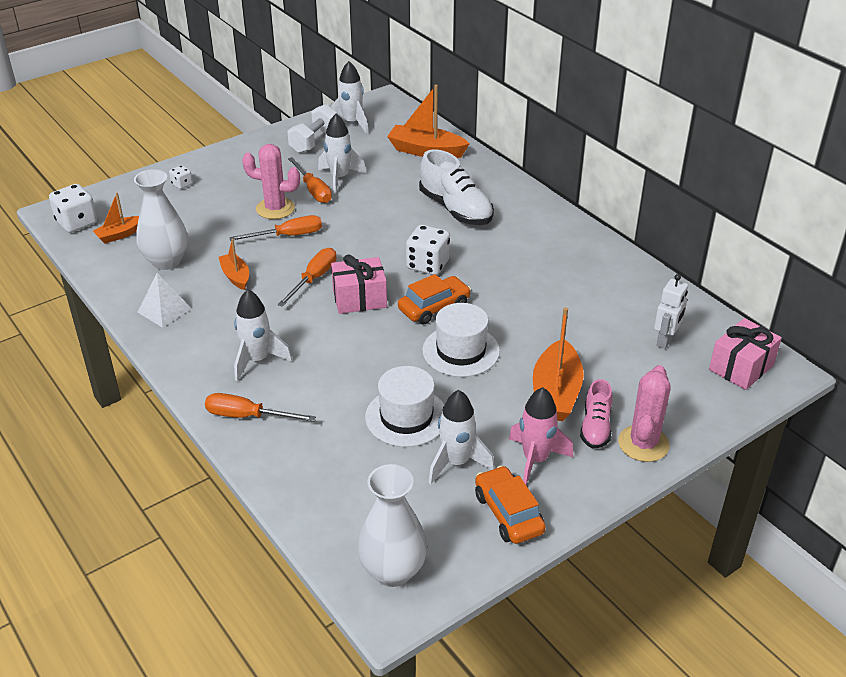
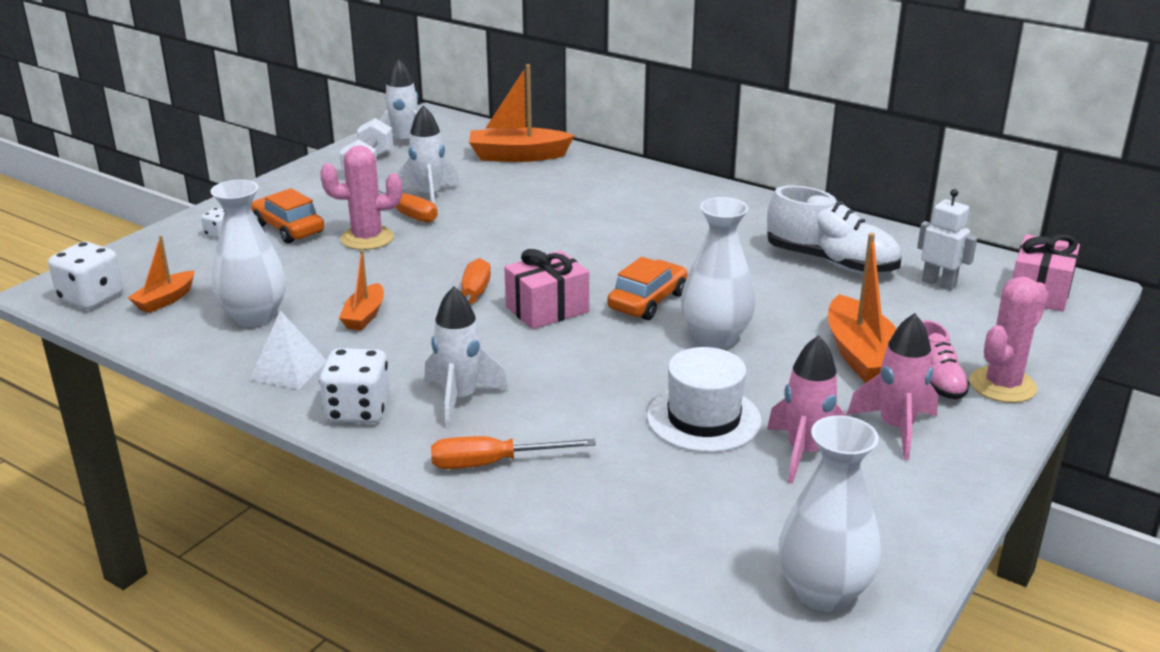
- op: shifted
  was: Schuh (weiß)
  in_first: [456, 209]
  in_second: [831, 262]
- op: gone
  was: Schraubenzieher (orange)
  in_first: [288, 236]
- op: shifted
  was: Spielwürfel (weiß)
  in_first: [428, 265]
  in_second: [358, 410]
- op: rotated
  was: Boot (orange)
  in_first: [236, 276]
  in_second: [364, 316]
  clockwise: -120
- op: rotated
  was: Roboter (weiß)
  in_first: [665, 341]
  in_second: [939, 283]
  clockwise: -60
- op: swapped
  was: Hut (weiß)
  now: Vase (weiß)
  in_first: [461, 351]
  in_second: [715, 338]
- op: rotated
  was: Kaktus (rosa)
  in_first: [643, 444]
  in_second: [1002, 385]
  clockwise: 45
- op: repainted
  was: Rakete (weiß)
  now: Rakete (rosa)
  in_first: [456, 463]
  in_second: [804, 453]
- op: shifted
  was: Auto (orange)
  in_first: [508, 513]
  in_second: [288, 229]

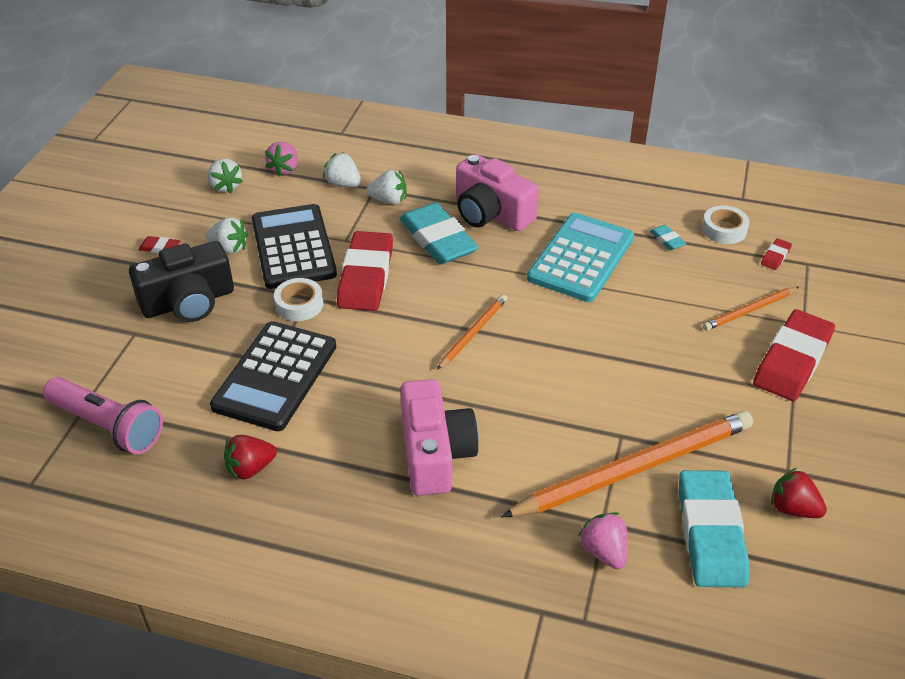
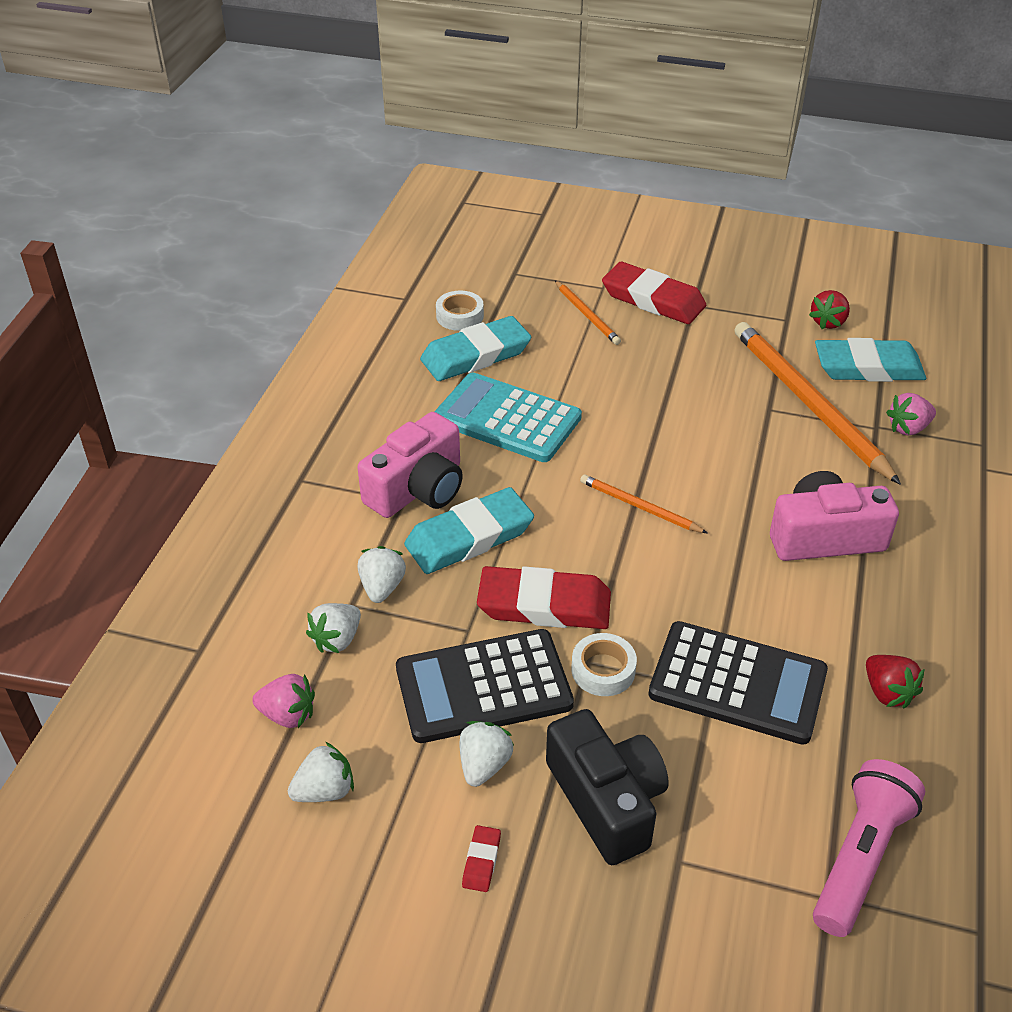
- op: scaled
  was: Radiergummi (türkis)
  in_first: [667, 240]
  in_second: [476, 355]
  ratio: 2.41
- op: gone
  was: Radiergummi (rot)
  in_first: [775, 256]

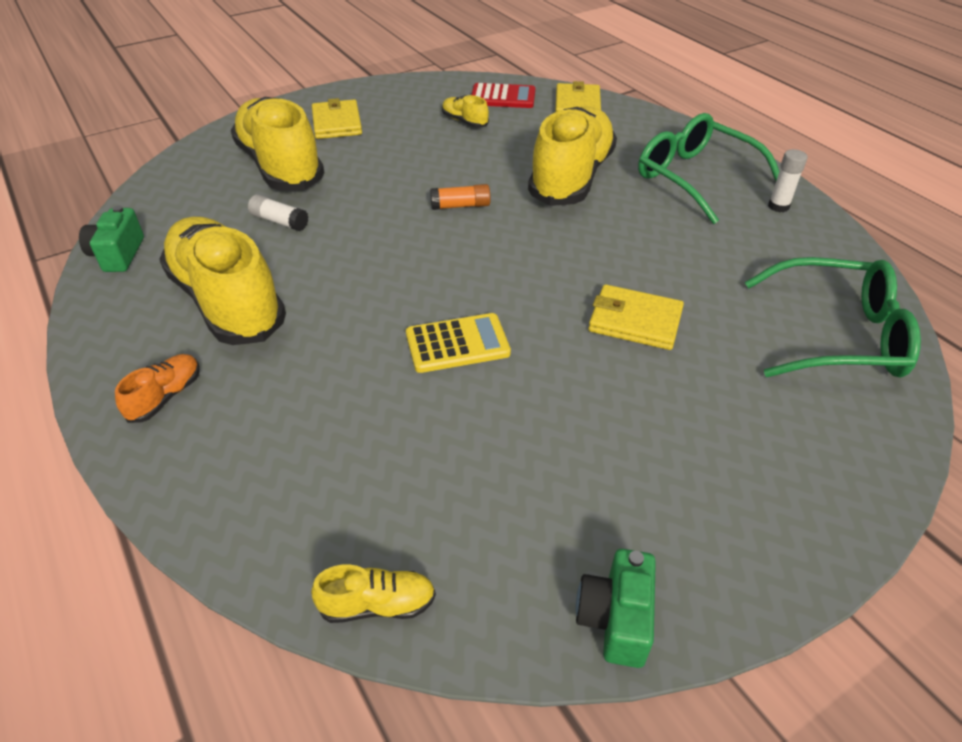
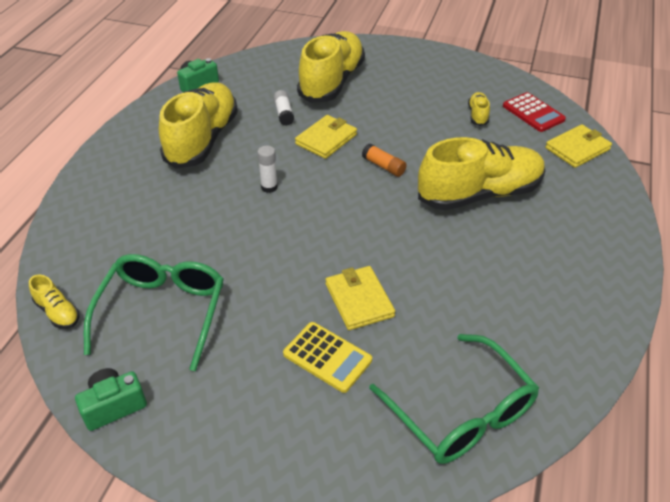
- op: shifted
  was: Geldbörse (gelb)
  in_first: [337, 123]
  in_second: [326, 139]
- op: shifted
  was: Brille (grün)
  in_first: [695, 178]
  in_second: [162, 312]
- op: shifted
  was: Klebestift (weiß)
  in_first: [778, 206]
  in_second: [269, 187]
- op: shifted
  was: Taschenrechner (gelb)
  in_first: [457, 344]
  in_second: [327, 357]
- op: gone
  was: Schuh (orange)
  in_first: [166, 396]

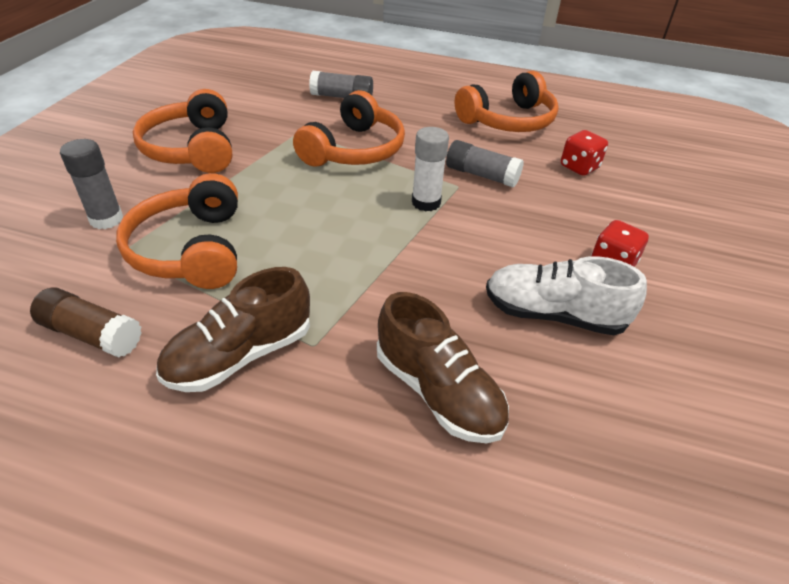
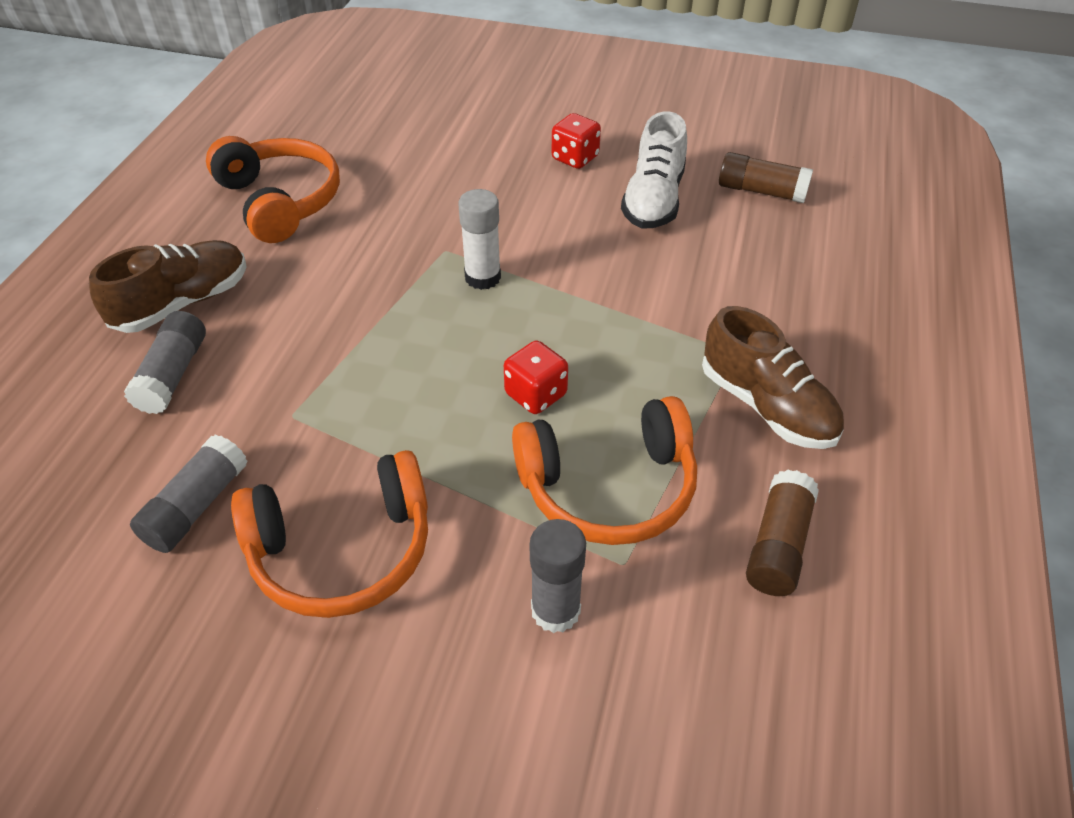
- op: gone
  was: Kopfhörer (orange)
  in_first: [354, 150]
- op: shifted
  was: Spielwürfel (rot)
  in_first: [579, 167]
  in_second: [536, 394]
- op: shifted
  was: Klebestift (grau)
  in_first: [481, 175]
  in_second: [196, 506]
- op: shifted
  was: Schuh (braun)
  in_first: [438, 391]
  in_second: [182, 303]
- op: new
  now: Klebestift (braun)
  in_second: [761, 191]

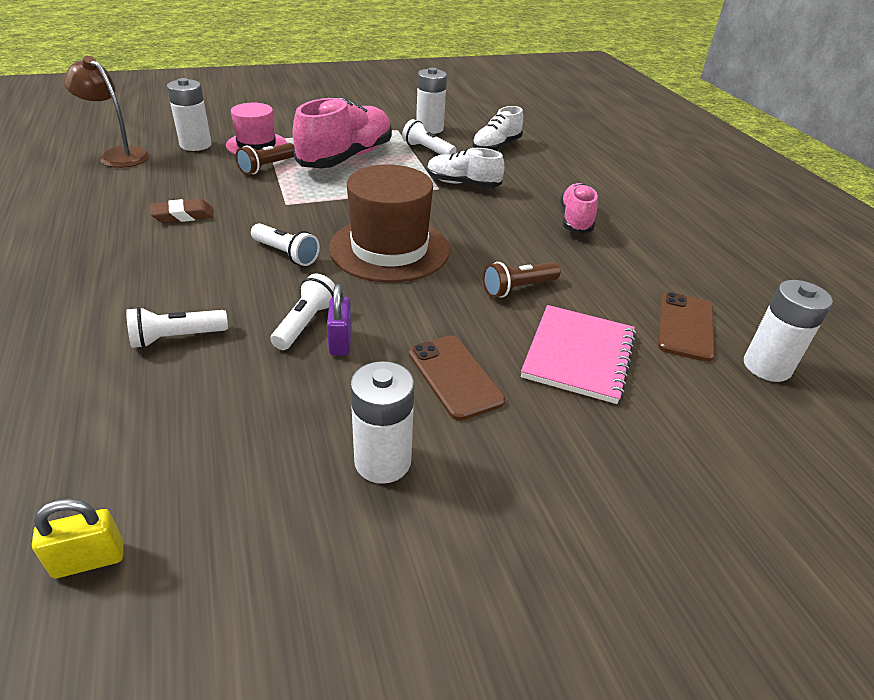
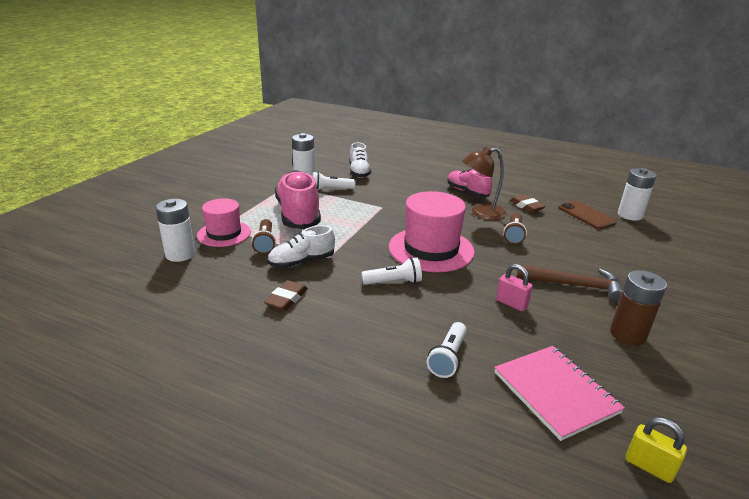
- op: shifted
  was: Lampe (braun)
  in_first: [118, 155]
  in_second: [481, 213]
- op: shifted
  was: Schuh (weiß)
  in_first: [462, 184]
  in_second: [302, 262]
- op: repainted
  was: Hut (braun)
  now: Hut (rosa)
  in_first: [389, 249]
  in_second: [431, 249]
- op: gone
  was: Taschenlampe (weiß)
  in_first: [305, 323]
- op: repainted
  was: Vorhängeschloss (lila)
  now: Vorhängeschloss (rosa)
  in_first: [340, 342]
  in_second: [511, 303]
- op: shifted
  was: Notizbuch (rosa)
  in_first: [579, 355]
  in_second: [555, 392]
- op: swapped
  was: Handy (braun)
  now: Hammer (braun)
  in_first: [455, 377]
  in_second: [574, 285]
- op: repainted
  was: Batterie (weiß)
  now: Batterie (braun)
  in_first: [382, 461]
  in_second: [627, 335]
- op: rotated
  was: Vorhängeschloss (gelb)
  in_first: [89, 560]
  in_second: [649, 466]
  clockwise: -75
- op: new
  now: Radiergummi (braun)
  in_second: [526, 206]

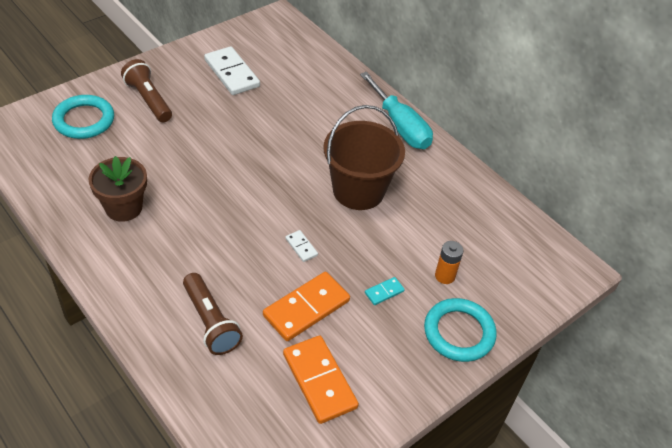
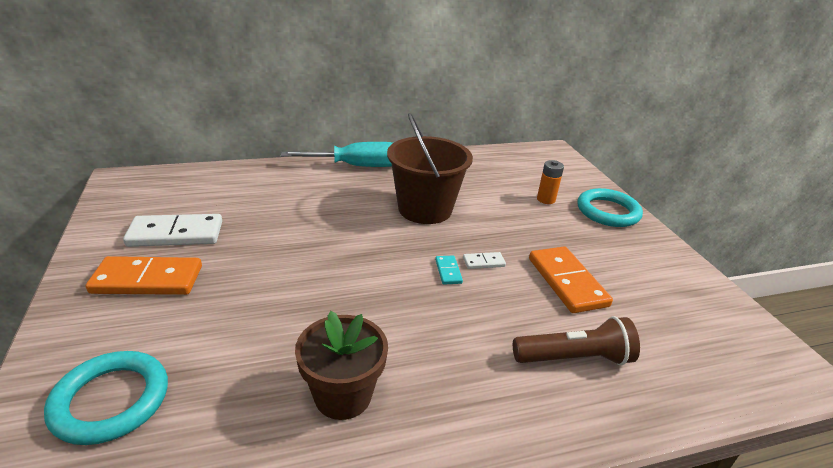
- op: gone
  was: Taschenlampe (braun)
  in_first: [148, 100]
- op: shifted
  was: Dominostein (türkis)
  in_first: [384, 292]
  in_second: [448, 271]
- op: shifted
  was: Dominostein (orange)
  in_first: [319, 381]
  in_second: [147, 280]

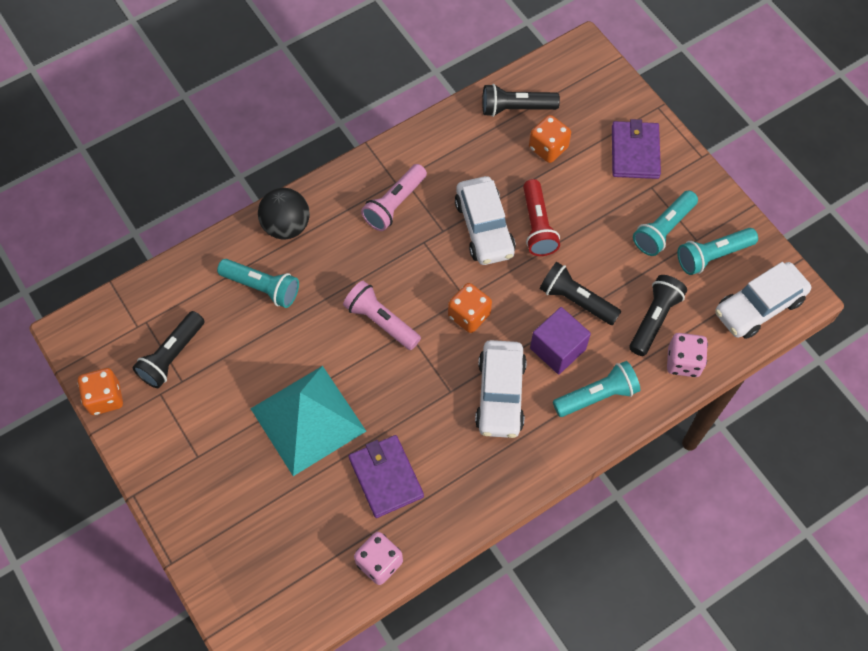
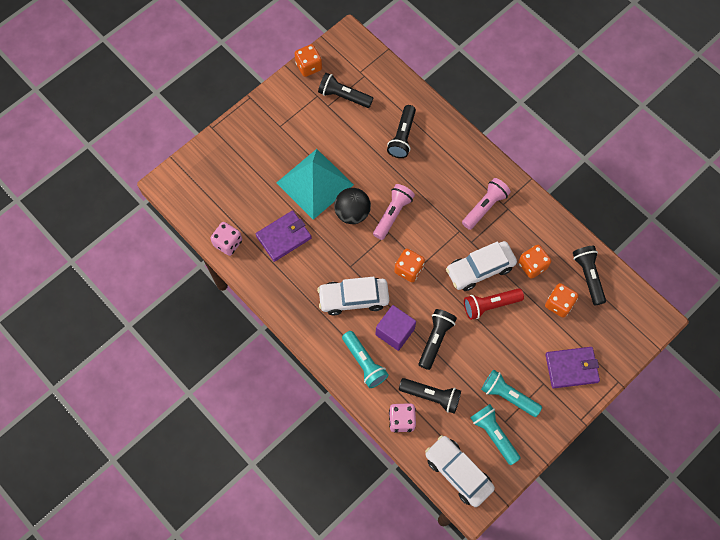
- op: rotated
  was: Taschenlampe (rosa)
  in_first: [395, 204]
  in_second: [485, 207]
  clockwise: 105
- op: shifted
  was: Ball (schwarz)
  in_first: [286, 226]
  in_second: [352, 213]
- op: repainted
  was: Taschenlampe (türkis)
  now: Taschenlampe (schwarz)
  in_first: [262, 287]
  in_second: [402, 137]
- op: new
  now: Spielwürfel (orange)
  in_second: [532, 265]

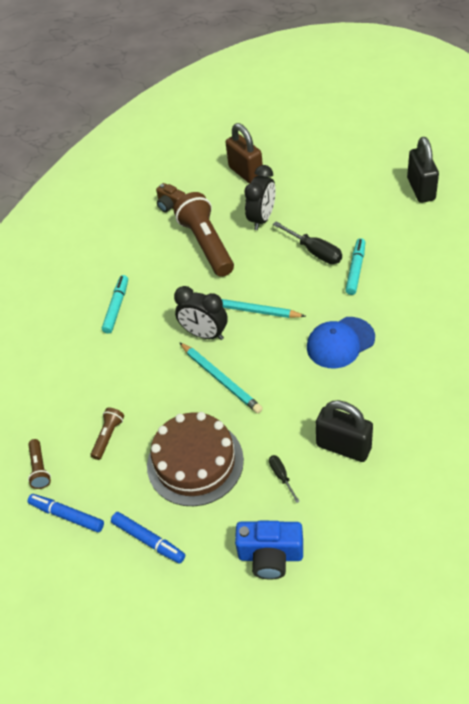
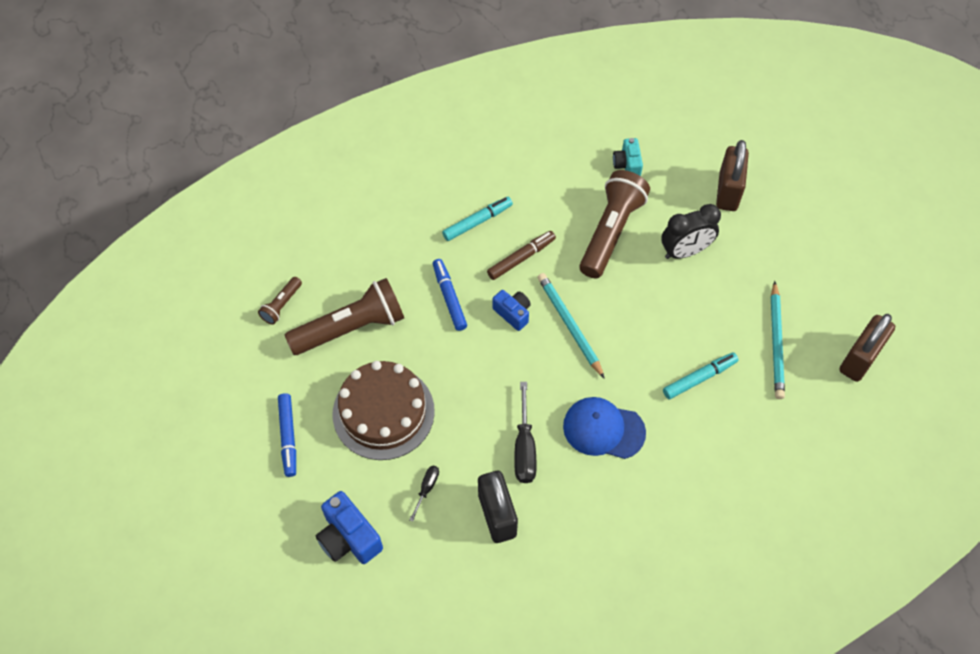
- op: repainted
  was: Vorhängeschloss (schwarz)
  now: Vorhängeschloss (braun)
  in_first: [421, 189]
  in_second: [859, 359]
- op: repainted
  was: Kamera (braun)
  now: Kamera (türkis)
  in_first: [171, 206]
  in_second: [627, 165]
- op: shifted
  was: Schraubenzieher (schwarz)
  in_first: [314, 251]
  in_second: [524, 447]
- op: swapped
  was: Wecker (schwarz)
  now: Kamera (blau)
  in_first: [204, 334]
  in_second: [513, 313]
- op: shifted
  was: Bleistift (türkis)
  in_first: [220, 379]
  in_second: [776, 342]
- op: scaled
  was: Taschenlampe (braun)
  in_first: [108, 436]
  in_second: [351, 328]
  ratio: 2.13
- op: shifted
  was: Filzstift (blau)
  in_first: [67, 516]
  in_second: [449, 298]
- op: new
  now: Filzstift (braun)
  in_second: [521, 258]

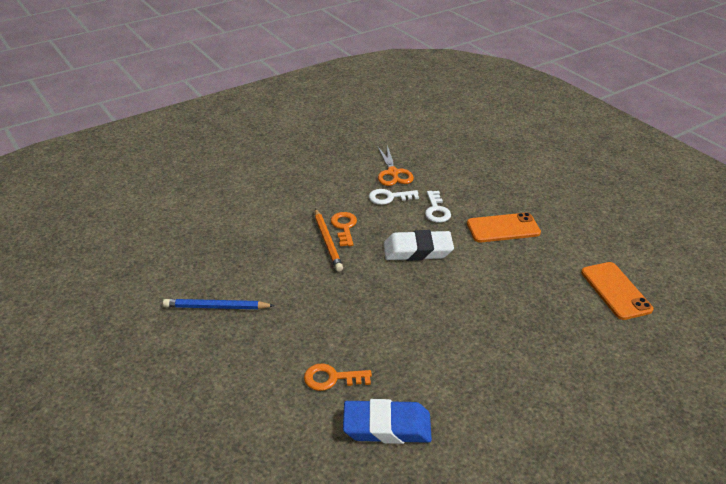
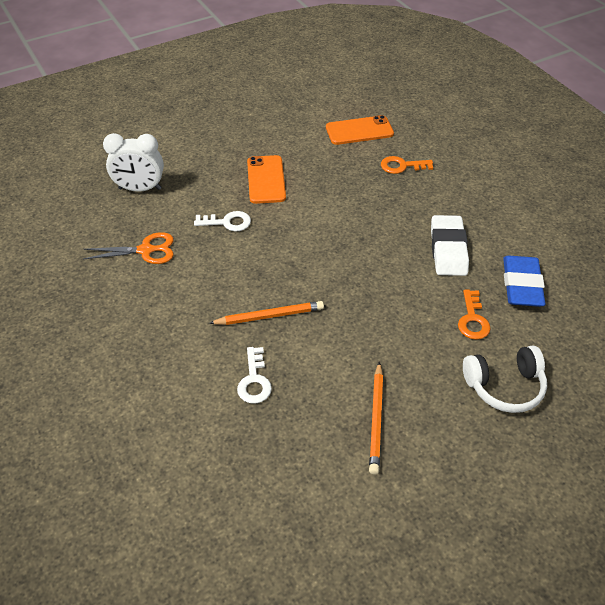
- op: shifted
  was: Schlüssel (weiß)
  in_first: [389, 197]
  in_second: [254, 380]
- op: shifted
  was: Schlüssel (orange)
  in_first: [344, 227]
  in_second: [402, 166]
- op: shifted
  was: Radiergummi (weiß)
  in_first: [417, 250]
  in_second: [448, 249]
- op: repainted
  was: Bleistift (blau)
  now: Bleistift (orange)
  in_first: [216, 307]
  in_second: [376, 419]
- op: new
  now: Wecker (weiß)
  in_second: [140, 189]
- op: new
  now: Kopfhörer (weiß)
  in_second: [504, 386]

